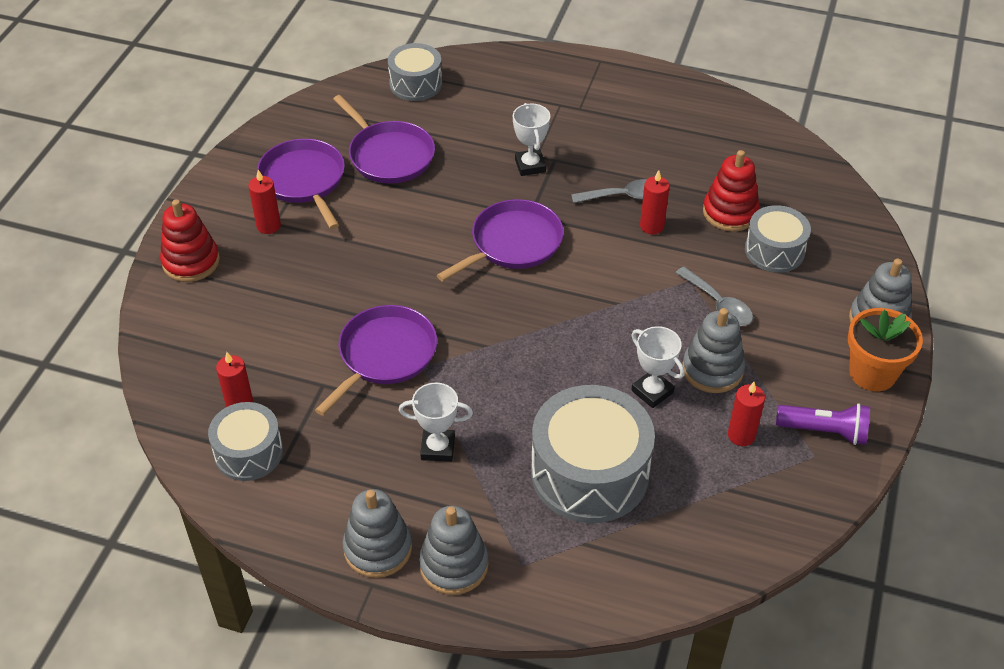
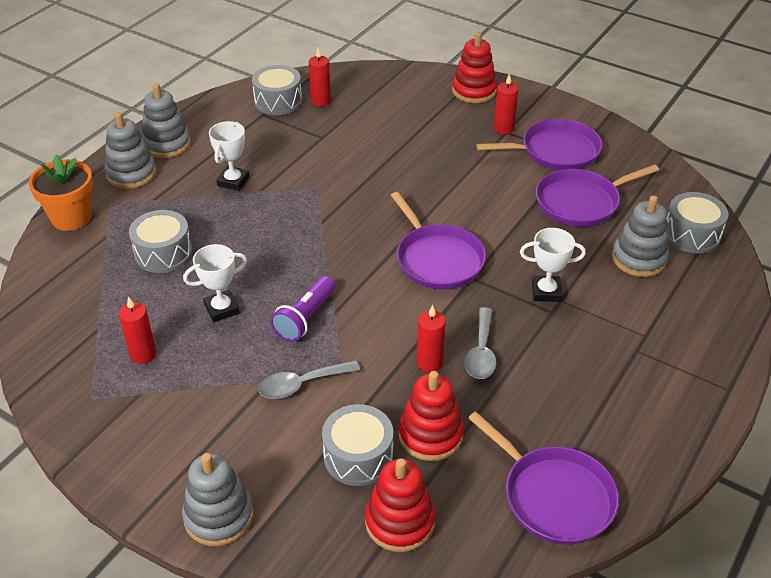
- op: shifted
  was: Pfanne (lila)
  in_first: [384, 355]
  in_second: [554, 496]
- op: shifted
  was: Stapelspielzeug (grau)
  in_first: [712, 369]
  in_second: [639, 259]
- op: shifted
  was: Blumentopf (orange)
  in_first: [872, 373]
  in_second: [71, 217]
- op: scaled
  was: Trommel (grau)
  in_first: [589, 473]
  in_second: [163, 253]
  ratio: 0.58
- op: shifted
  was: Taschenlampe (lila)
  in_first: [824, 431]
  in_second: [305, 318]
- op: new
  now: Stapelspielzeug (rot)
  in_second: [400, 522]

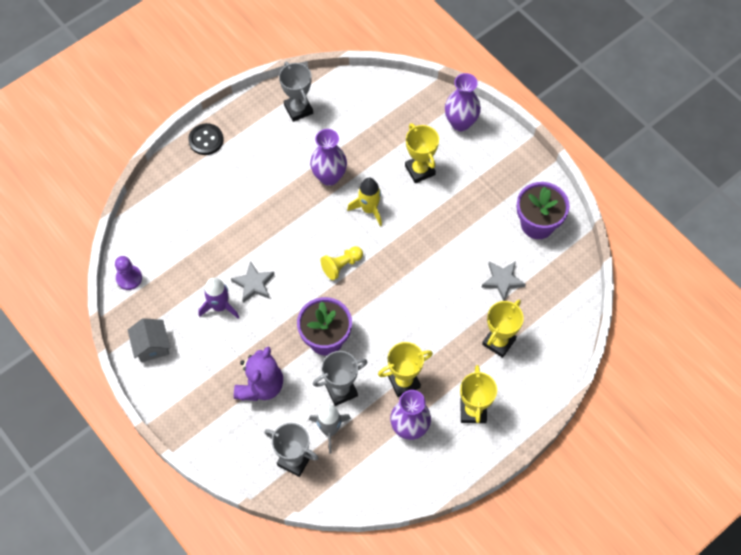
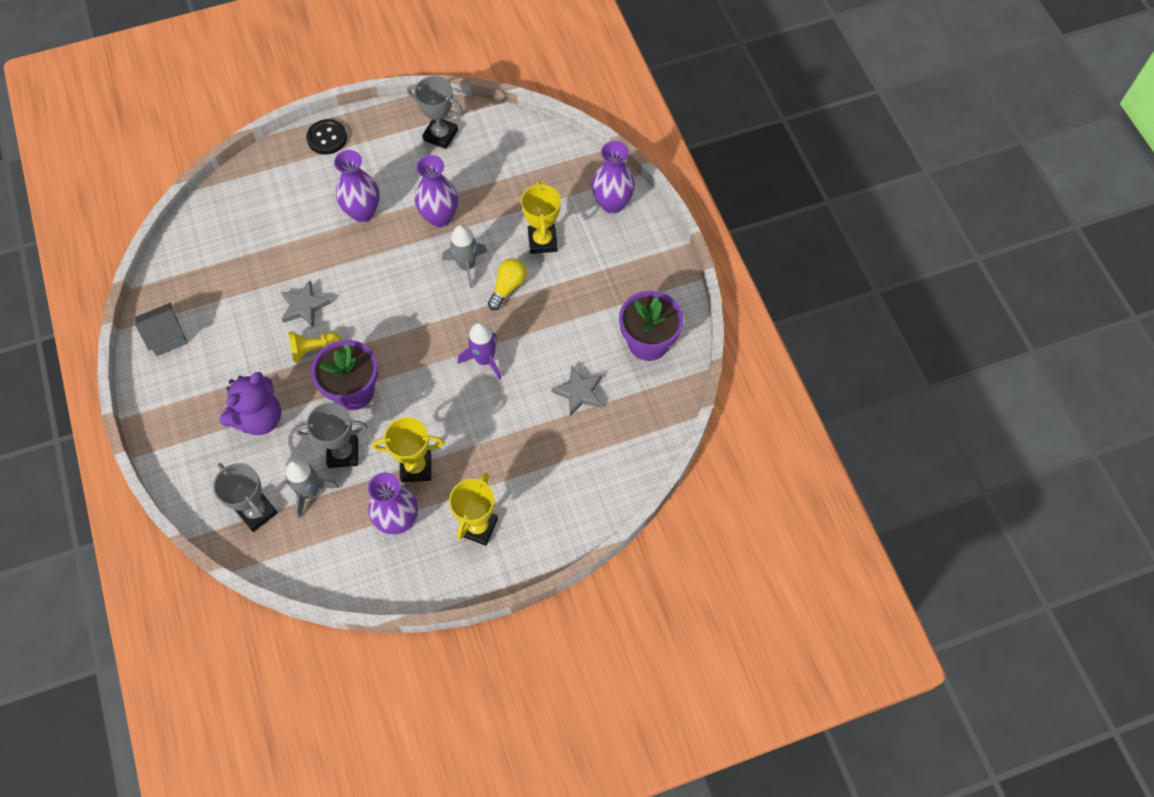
- op: rotated
  was: Pokal (grau)
  in_first: [298, 109]
  in_second: [440, 135]
  clockwise: -60
- op: repainted
  was: Rakete (gelb)
  now: Rakete (grau)
  in_first: [369, 209]
  in_second: [466, 266]
- op: shifted
  was: Bauer (gelb)
  in_first: [341, 265]
  in_second: [314, 350]
- op: gone
  was: Bauer (lila)
  in_first: [129, 278]
- op: shifted
  was: Rakete (lila)
  in_first: [220, 306]
  in_second: [484, 359]
- op: gone
  was: Pokal (gelb)
  in_first: [498, 342]
- op: rotated
  was: Haus (grau)
  in_first: [152, 346]
  in_second: [166, 337]
  clockwise: 60
- op: new
  now: Vase (lila)
  in_second: [363, 212]
- op: new
  now: Glühbirne (gelb)
  in_second: [507, 287]

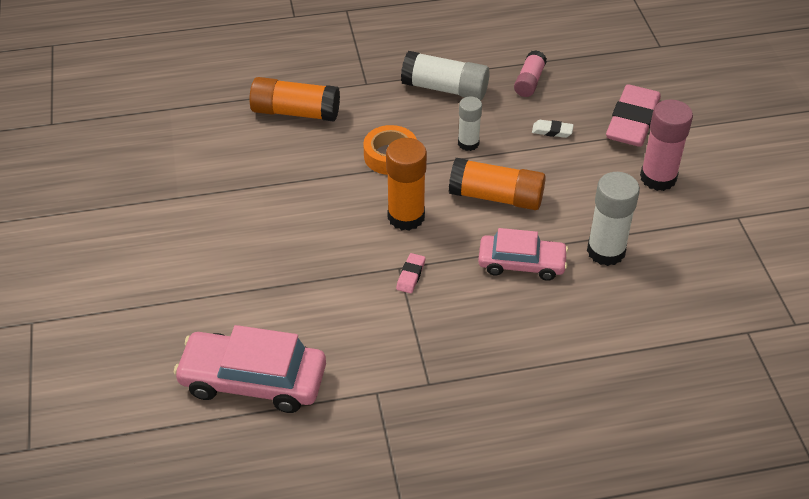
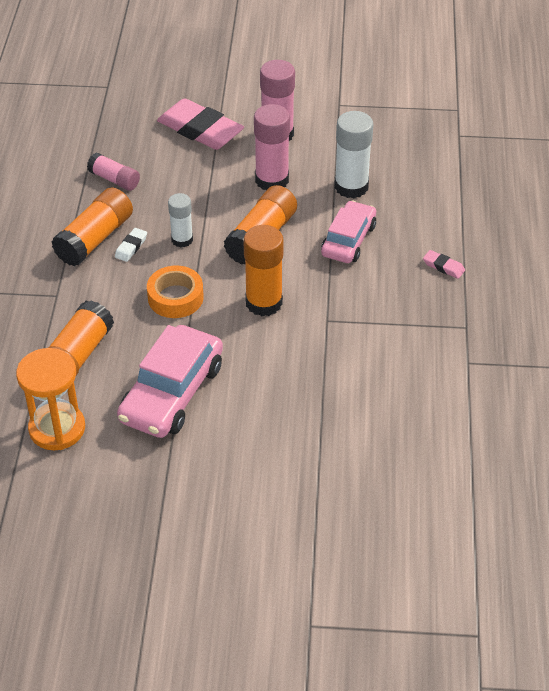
- op: repainted
  was: Klebestift (weiß)
  now: Klebestift (orange)
  in_first: [445, 88]
  in_second: [95, 239]
- op: shifted
  was: Radiergummi (weiß)
  in_first: [552, 131]
  in_second: [131, 247]
- op: shifted
  was: Radiergummi (rosa)
  in_first: [410, 275]
  in_second: [443, 266]
- op: shifted
  was: Auto (rosa)
  in_first: [253, 380]
  in_second: [172, 393]
- op: new
  now: Klebestift (rosa)
  in_second: [272, 180]
- op: new
  now: Sanduhr (orange)
  in_second: [57, 428]

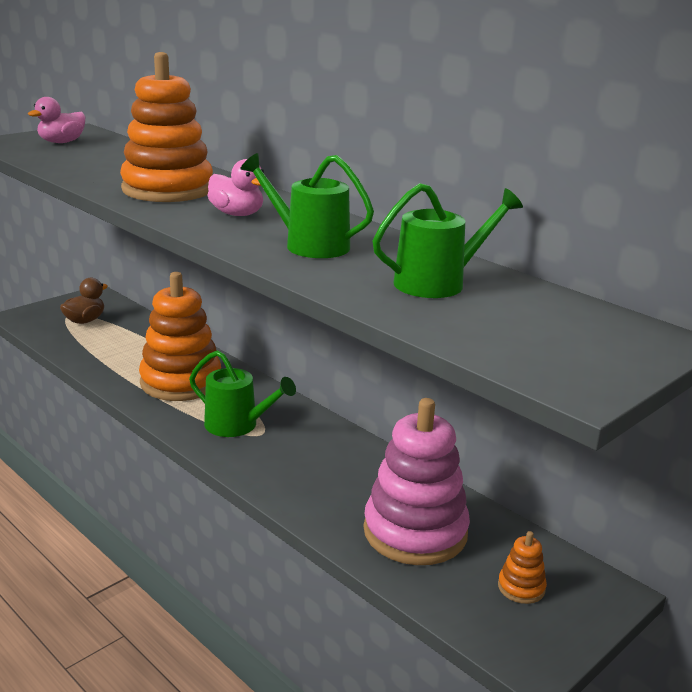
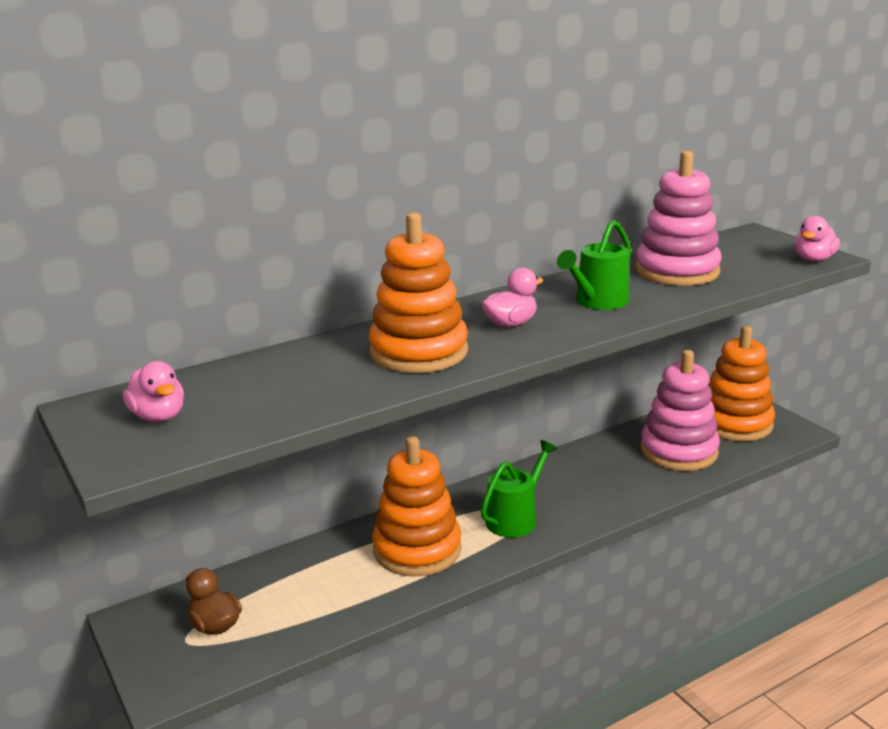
- op: swapped
  was: Gießkanne (grün)
  now: Stapelspielzeug (rosa)
  in_first: [437, 283]
  in_second: [677, 271]
- op: scaled
  was: Stapelspielzeug (orange)
  in_first: [521, 587]
  in_second: [735, 423]
  ratio: 2.39
- op: new
  now: Ente (rosa)
  in_second: [813, 260]

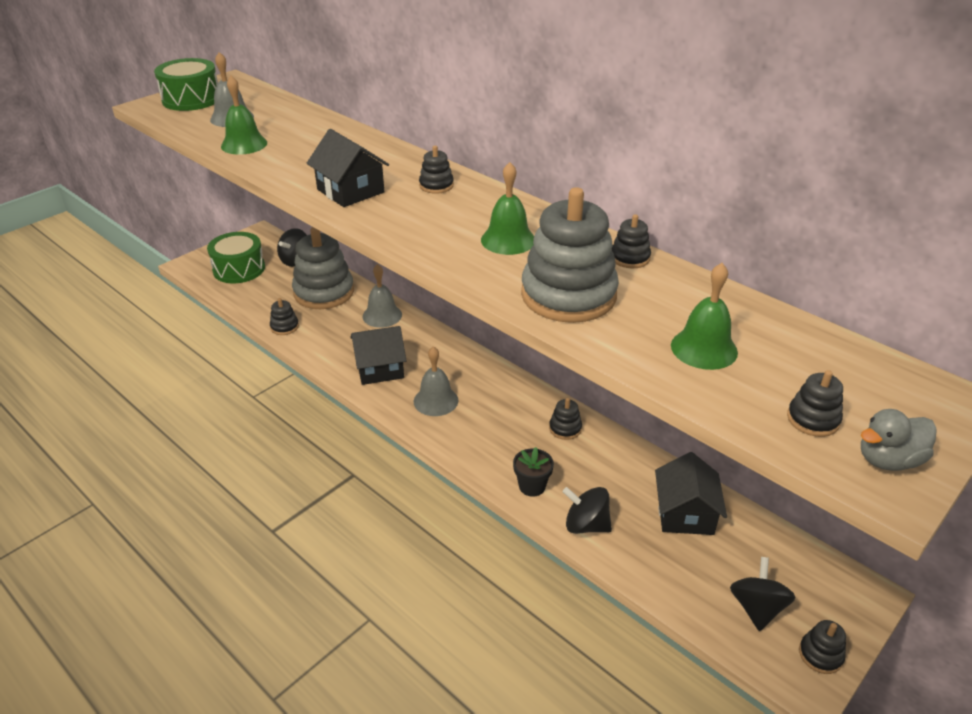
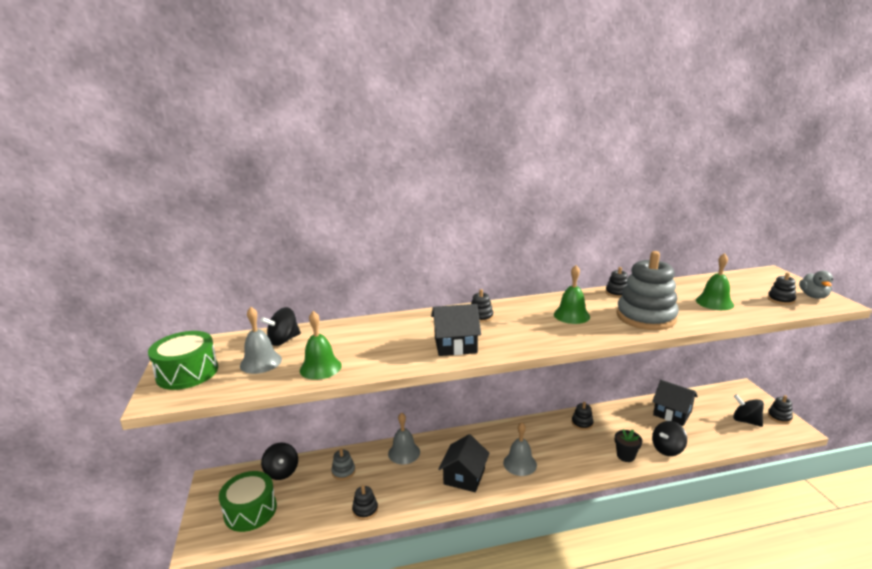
- op: scaled
  was: Stapelspielzeug (grau)
  in_first: [324, 292]
  in_second: [343, 471]
  ratio: 0.44
- op: new
  now: Kreisel (schwarz)
  in_second: [283, 340]

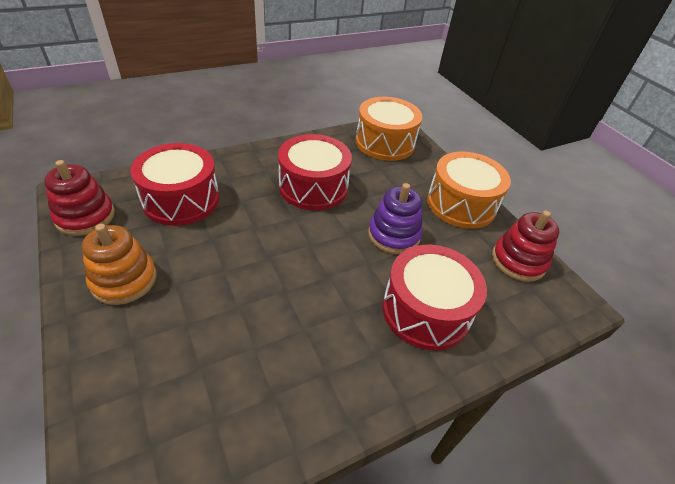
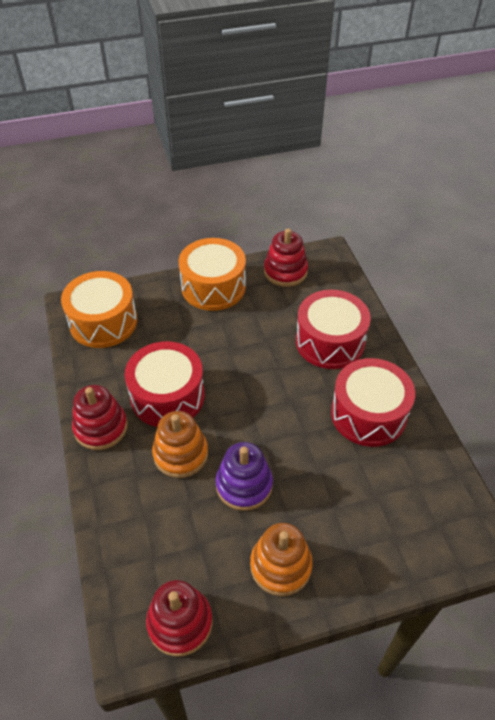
- op: shifted
  was: Trommel (rot)
  in_first: [181, 199]
  in_second: [368, 414]
- op: shifted
  was: Stapelspielzeug (lila)
  in_first: [393, 235]
  in_second: [244, 485]
- op: new
  now: Stapelspielzeug (rot)
  in_second: [101, 428]
- op: new
  now: Stapelspielzeug (orange)
  in_second: [180, 454]

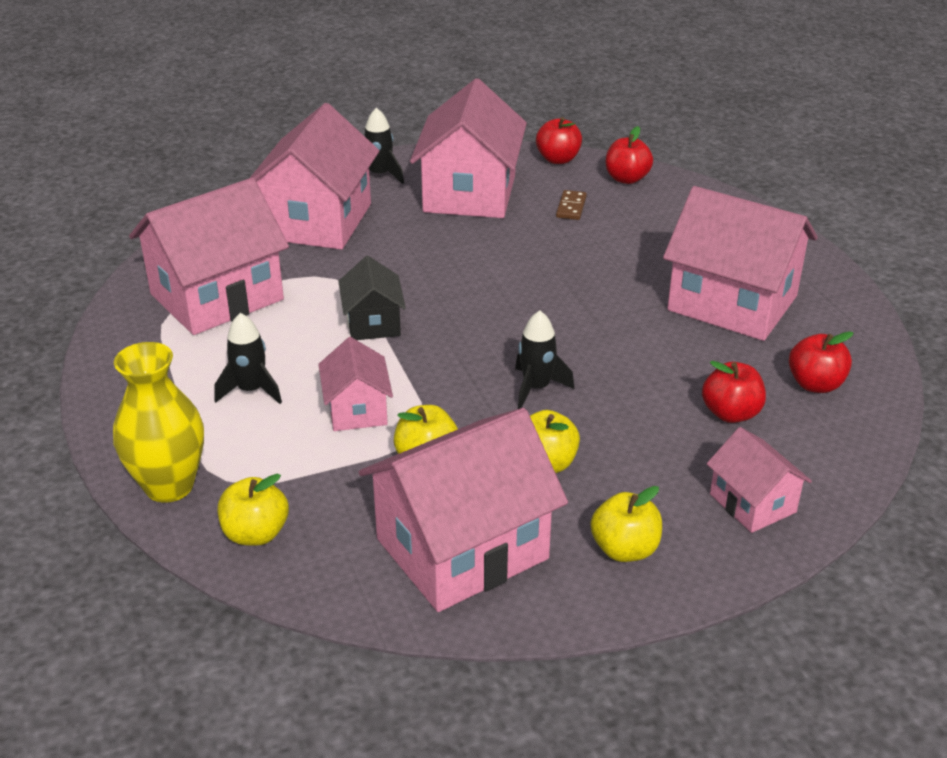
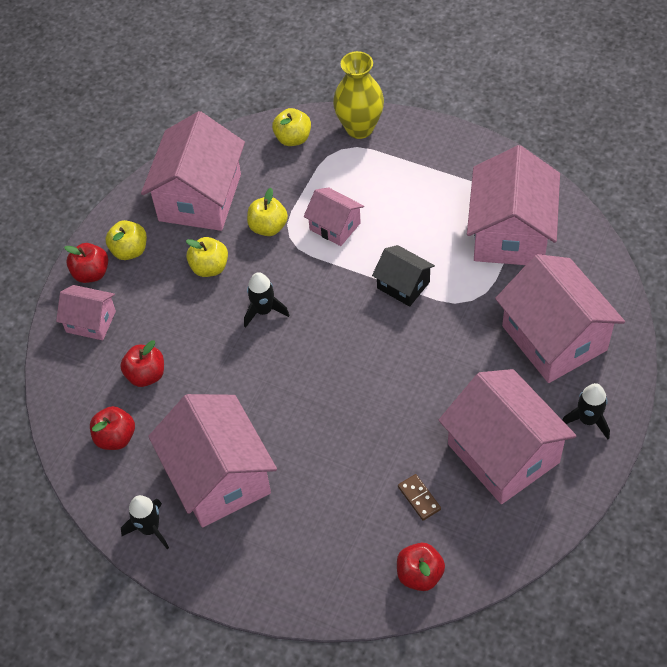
- op: shifted
  was: Apfel (rot)
  in_first: [558, 159]
  in_second: [91, 273]
- op: rotated
  was: Haus (rosa)
  in_first: [732, 303]
  in_second: [219, 477]
  clockwise: 75
- op: shifted
  was: Rakete (schwarz)
  in_first: [251, 390]
  in_second: [150, 529]

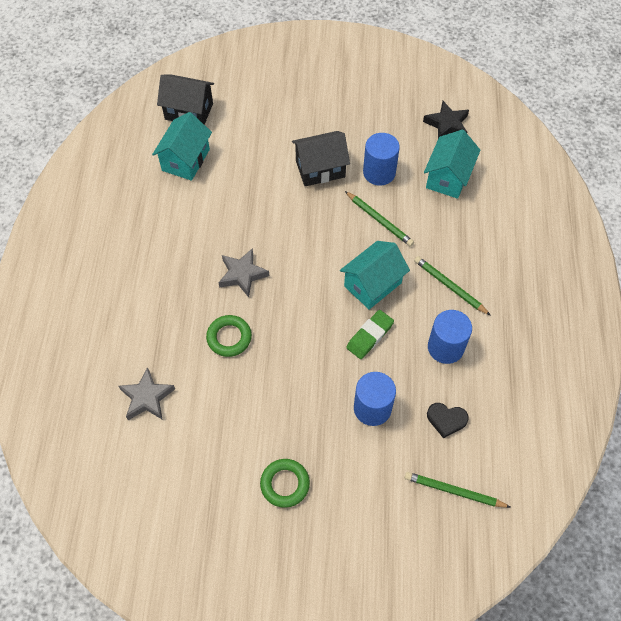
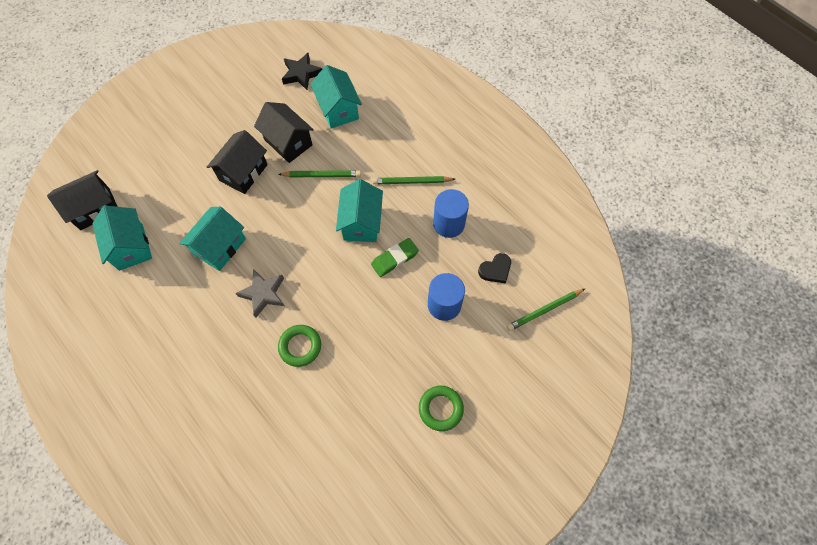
- op: swapped
  was: Vollzylinder (blau)
  now: Haus (schwarz)
  in_first: [379, 172]
  in_second: [288, 142]
- op: rotated
  was: Radiergummi (grün)
  in_first: [370, 336]
  in_second: [394, 259]
  clockwise: 60
- op: gone
  was: Stern (grau)
  in_first: [147, 397]
- op: new
  now: Haus (türkis)
  in_second: [220, 246]

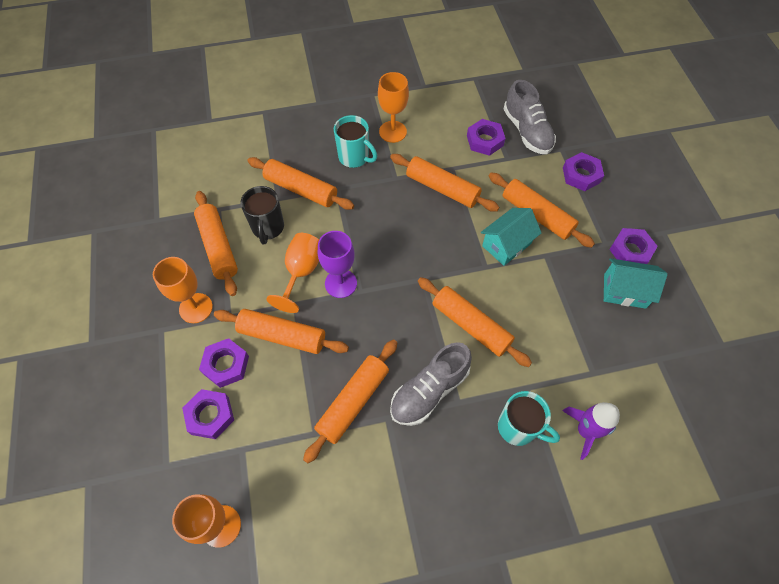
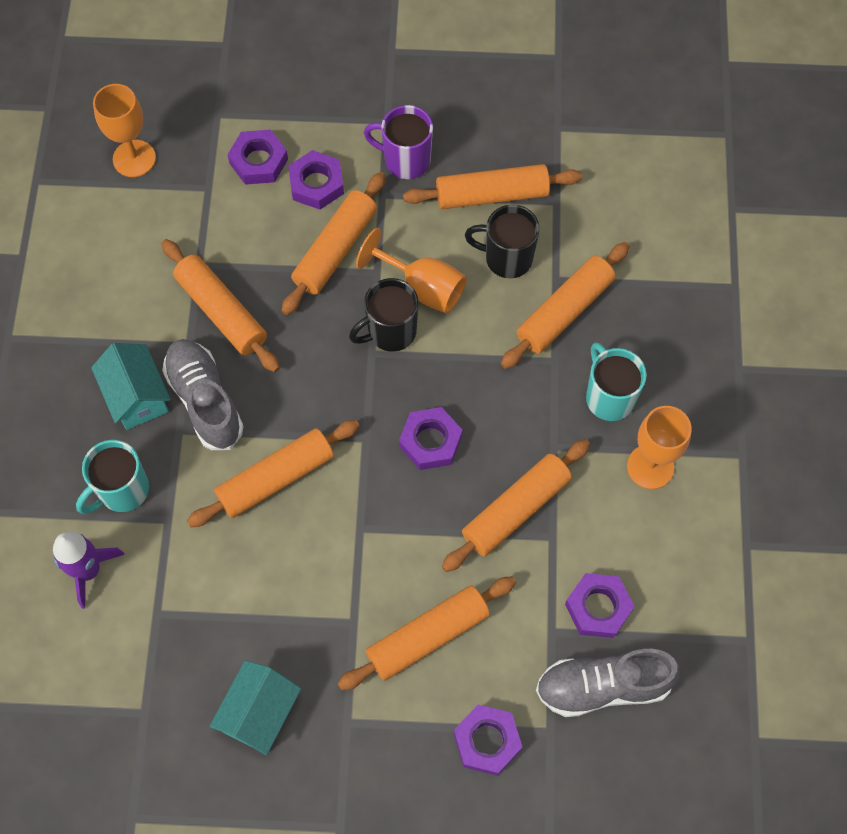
- op: rotated
  was: Tasse (türkis)
  in_first: [354, 157]
  in_second: [609, 397]
  clockwise: 105
- op: shifted
  was: Haus (türkis)
  in_first: [506, 245]
  in_second: [137, 396]
- op: shifted
  was: Sechskantmutter (lila)
  in_first: [630, 251]
  in_second: [430, 441]
- op: swapped
  was: Kelch (lila)
  now: Tasse (schwarz)
  in_first: [341, 283]
  in_second: [390, 332]
- op: swapped
  was: Kelch (orange)
  now: Tasse (lila)
  in_first: [196, 308]
  in_second: [405, 160]

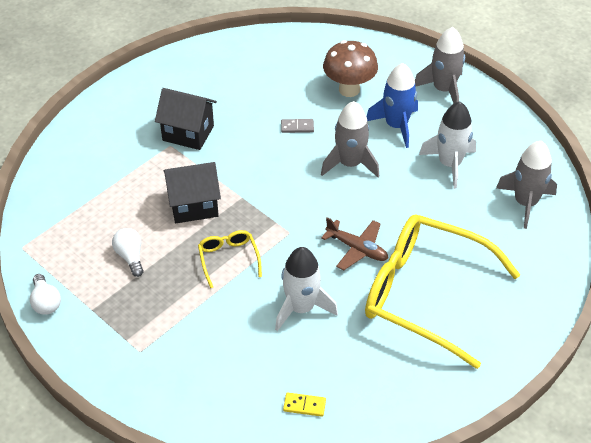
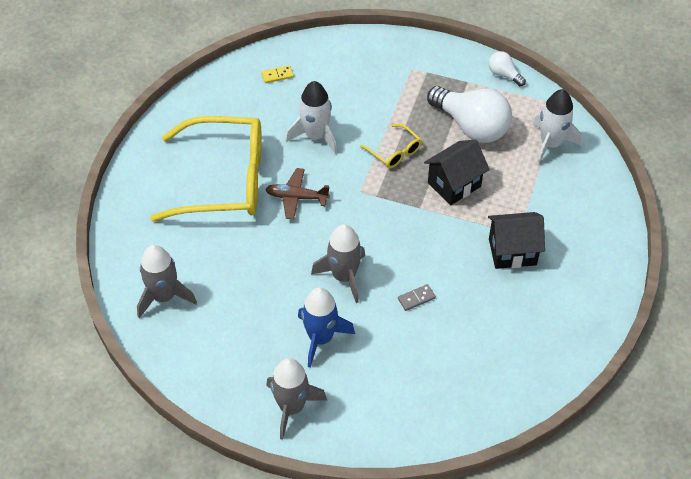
- op: gone
  was: Pilz (braun)
  in_first: [349, 89]
- op: shifted
  was: Rakete (weiß)
  in_first: [450, 164]
  in_second: [550, 144]
- op: scaled
  was: Glühbirne (weiß)
  in_first: [130, 257]
  in_second: [471, 126]
  ratio: 2.13

